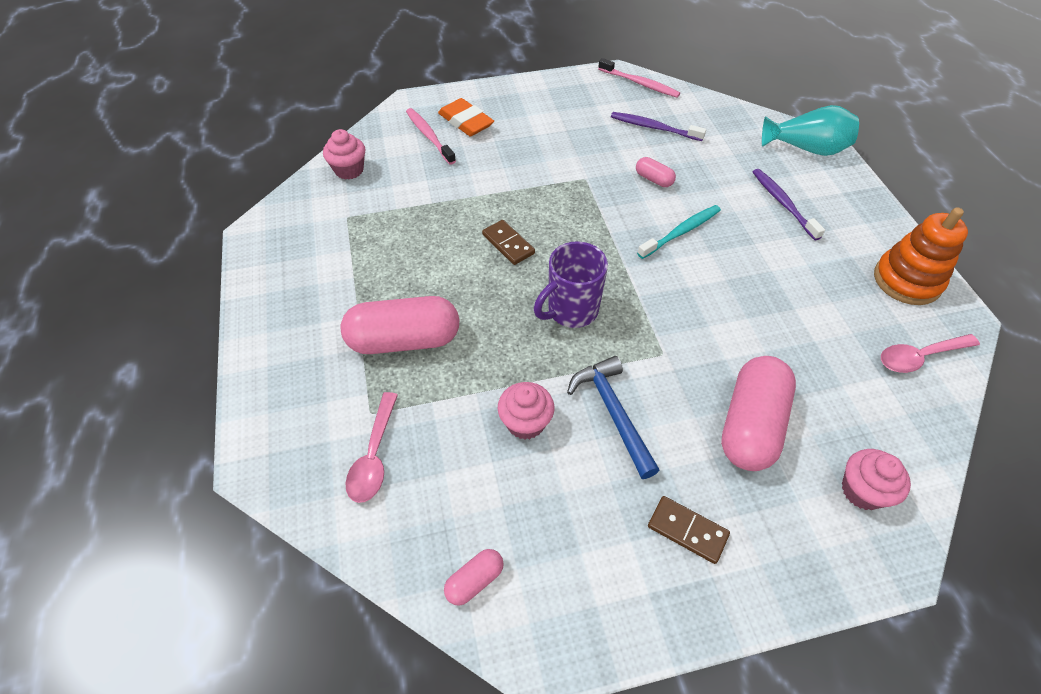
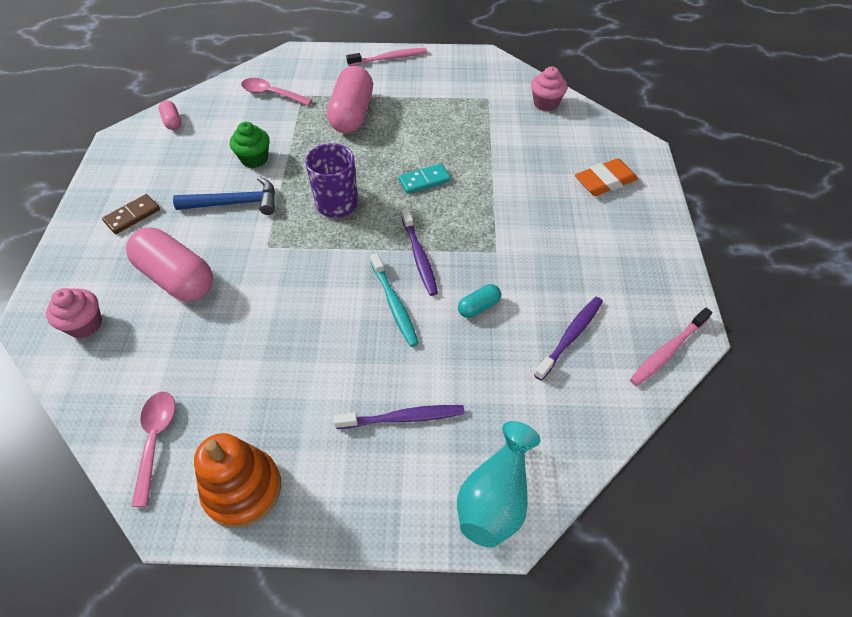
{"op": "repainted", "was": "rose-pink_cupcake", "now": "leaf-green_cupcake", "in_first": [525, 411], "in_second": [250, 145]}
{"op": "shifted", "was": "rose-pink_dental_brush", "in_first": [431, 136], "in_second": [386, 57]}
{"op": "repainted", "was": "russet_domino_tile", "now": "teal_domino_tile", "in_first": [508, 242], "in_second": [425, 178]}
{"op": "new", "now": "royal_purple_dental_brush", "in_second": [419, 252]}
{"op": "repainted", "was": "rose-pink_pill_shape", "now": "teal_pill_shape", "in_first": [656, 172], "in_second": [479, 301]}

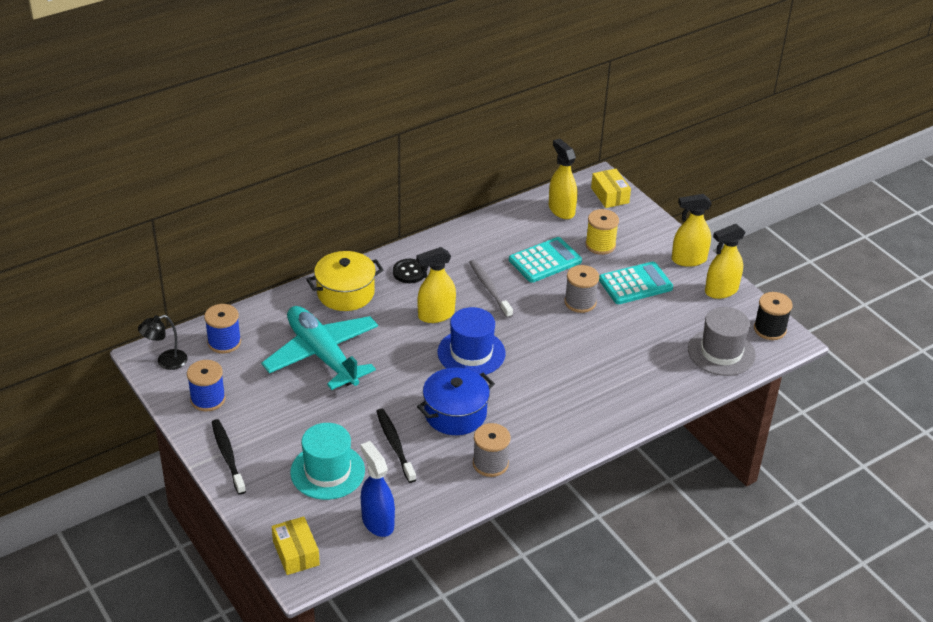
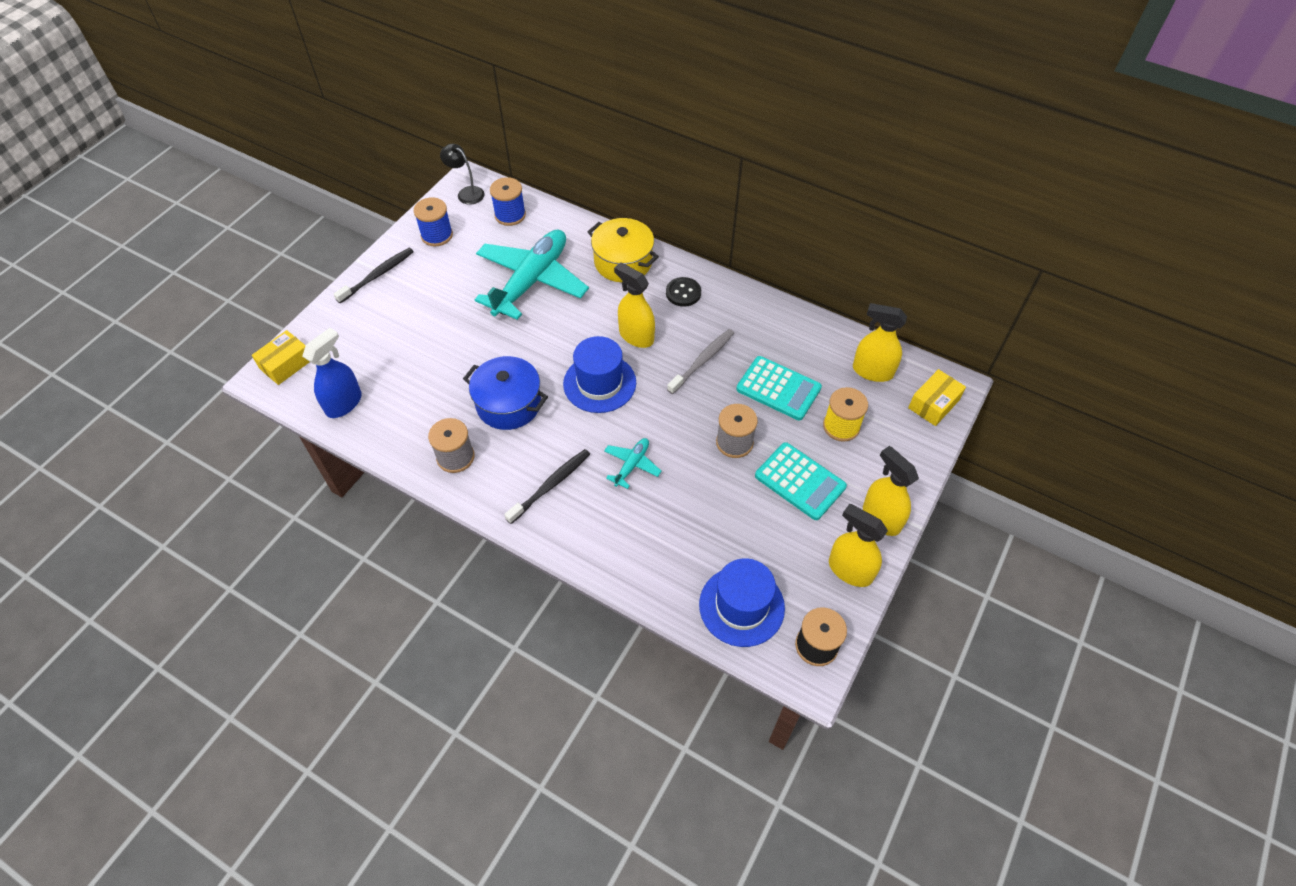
{"op": "shifted", "was": "black_dental_brush", "in_first": [396, 446], "in_second": [547, 486]}
{"op": "new", "now": "teal_plane", "in_second": [632, 463]}
{"op": "repainted", "was": "gray_hat", "now": "royal_blue_hat", "in_first": [722, 341], "in_second": [742, 602]}
{"op": "rotated", "was": "yellow_sprayer", "in_first": [563, 179], "in_second": [880, 342], "clockwise": -105}
{"op": "gone", "was": "teal_hat", "in_first": [327, 461]}

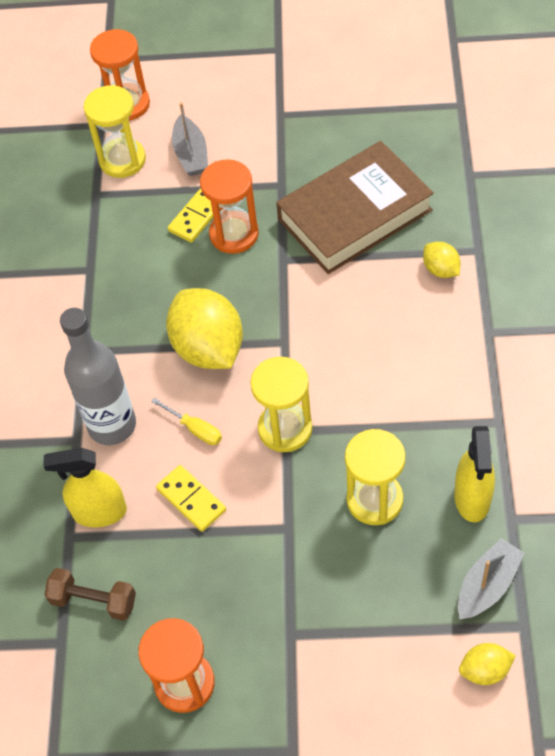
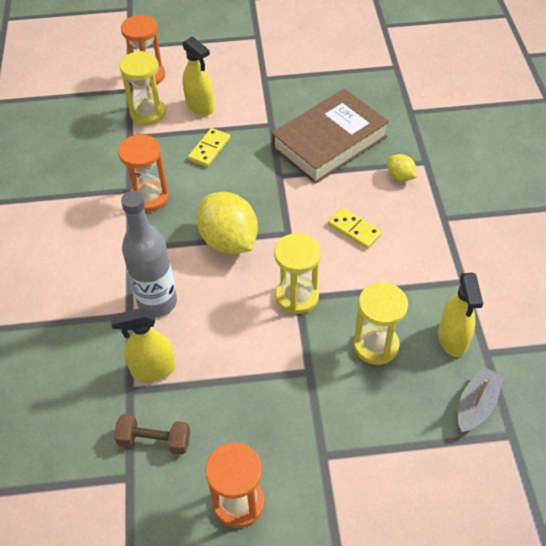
{"op": "shifted", "was": "orange_hourglass", "in_first": [229, 206], "in_second": [143, 173]}
{"op": "swapped", "was": "gray_sailboat", "now": "yellow_sprayer", "in_first": [190, 139], "in_second": [198, 76]}
{"op": "shifted", "was": "yellow_domino_tile", "in_first": [191, 498], "in_second": [355, 228]}
{"op": "gone", "was": "yellow_hand_screwdriver", "in_first": [186, 421]}
{"op": "gone", "was": "yellow_toy_lemon", "in_first": [487, 664]}

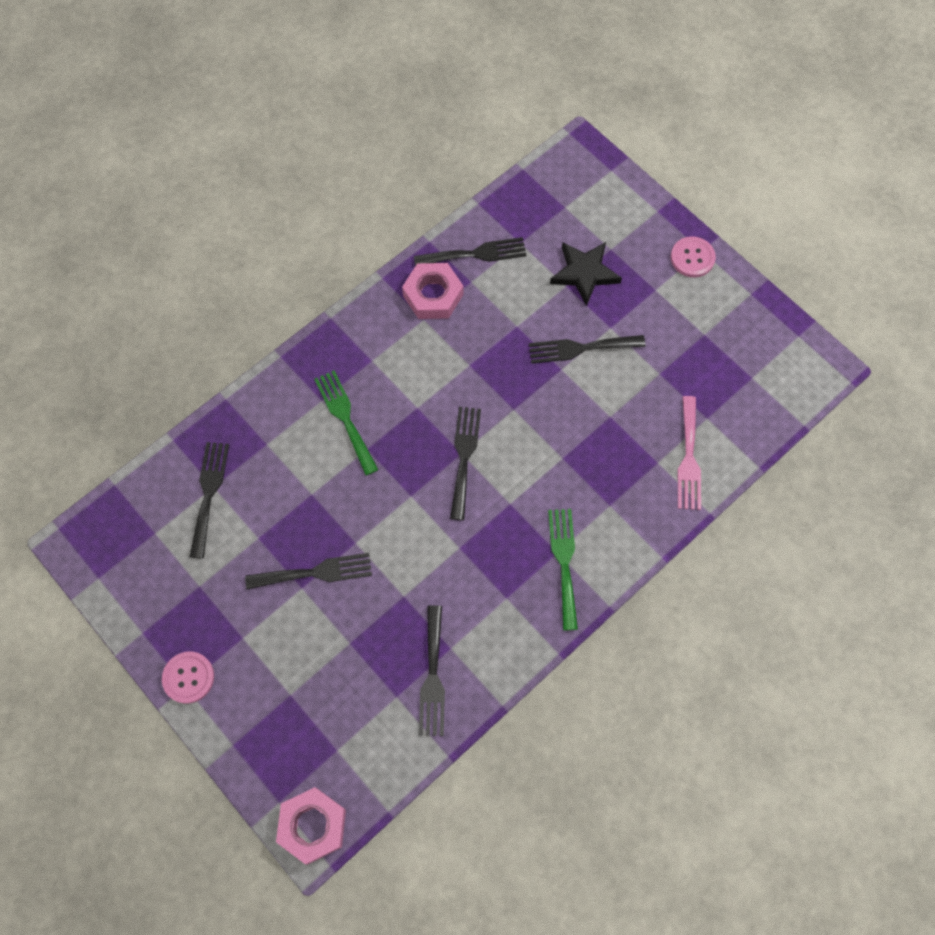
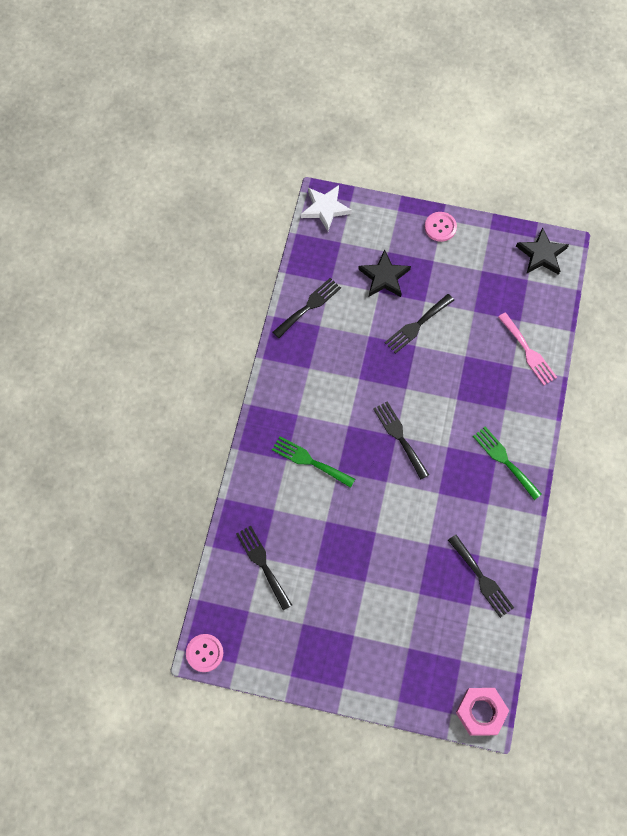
{"op": "shifted", "was": "rose-pink_shirt_button", "in_first": [188, 678], "in_second": [204, 653]}
{"op": "new", "now": "white_star", "in_second": [326, 208]}
{"op": "new", "now": "black_star", "in_second": [542, 251]}
{"op": "gone", "was": "black_table_fork", "in_first": [308, 571]}
{"op": "gone", "was": "rose-pink_nut", "in_first": [432, 291]}

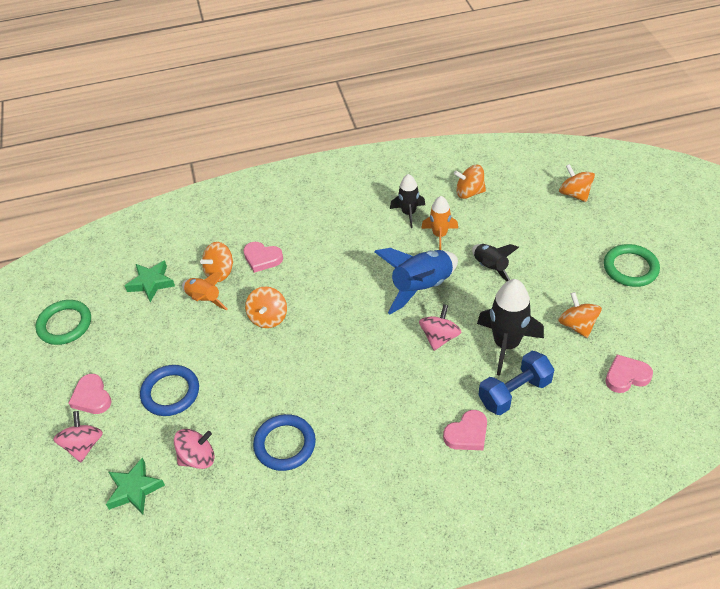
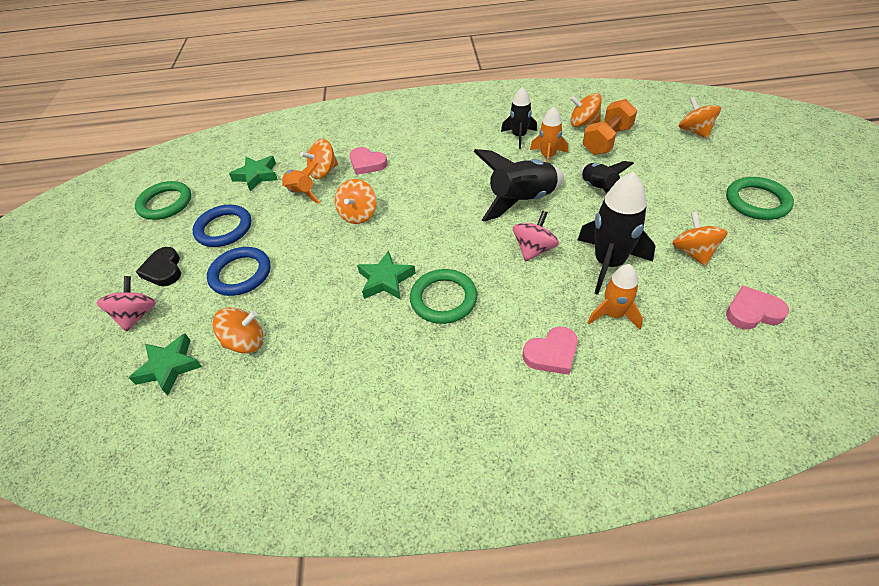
{"op": "repainted", "was": "rose-pink_heart_shape", "now": "black_heart_shape", "in_first": [90, 394], "in_second": [158, 266]}
{"op": "shifted", "was": "royal_blue_ring", "in_first": [284, 442], "in_second": [221, 226]}
{"op": "repainted", "was": "rose-pink_whirligig", "now": "orange_whirligig", "in_first": [194, 449], "in_second": [237, 330]}
{"op": "new", "now": "leaf-green_star", "in_second": [386, 275]}
{"op": "new", "now": "leaf-green_ring", "in_second": [443, 296]}
{"op": "repainted", "was": "royal_blue_rocket", "now": "black_rocket", "in_first": [416, 281], "in_second": [519, 185]}
{"op": "new", "now": "orange_free_weight", "in_second": [610, 127]}
{"op": "swapped", "was": "royal_blue_free_weight", "now": "orange_rocket", "in_first": [516, 383], "in_second": [615, 296]}

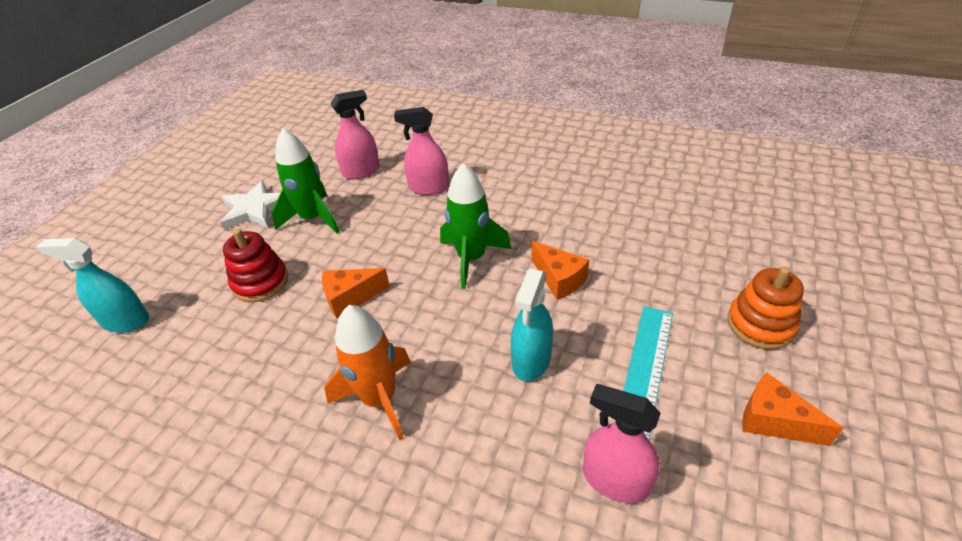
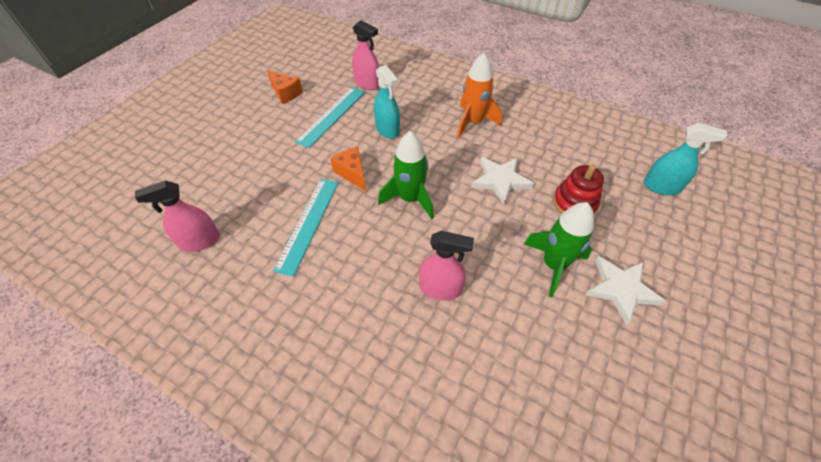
{"op": "shifted", "was": "rose-pink_sprayer", "in_first": [355, 135], "in_second": [177, 216]}
{"op": "new", "now": "teal_straightedge", "in_second": [306, 228]}
{"op": "rotated", "was": "teal_sprayer", "in_first": [532, 325], "in_second": [387, 102], "clockwise": 120}
{"op": "swapped", "was": "orange_cheese", "now": "white_star", "in_first": [356, 293], "in_second": [502, 181]}
{"op": "gone", "was": "orange_stacking_toy", "in_first": [765, 308]}

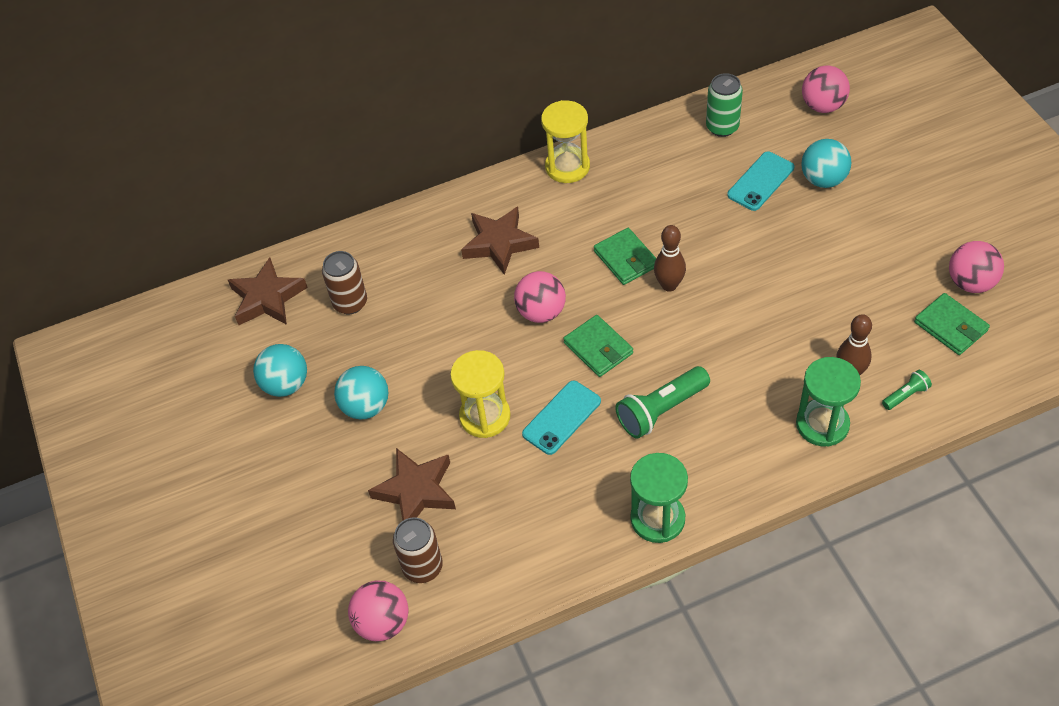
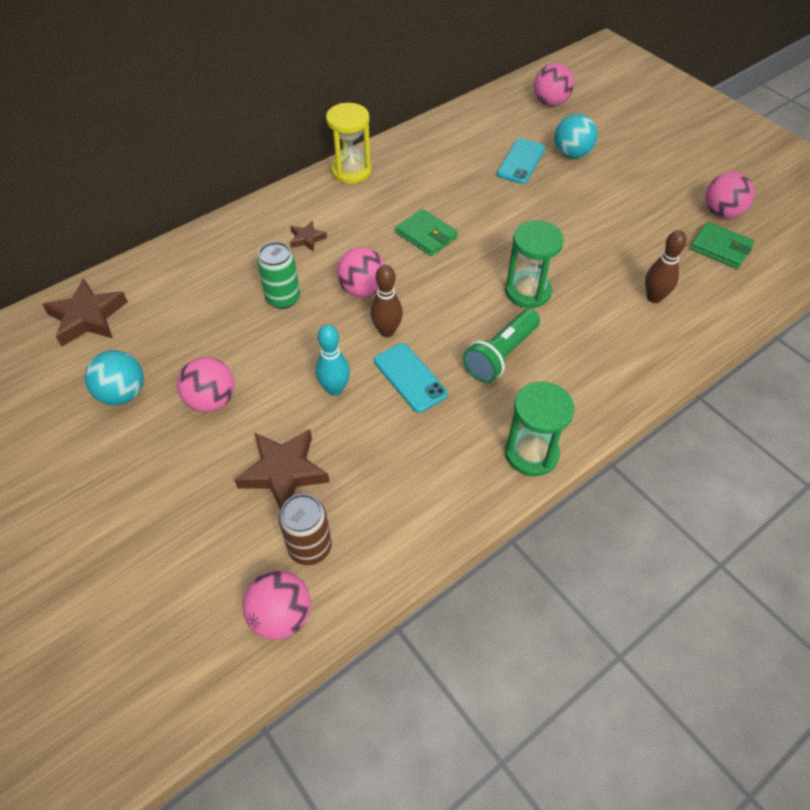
{"op": "repainted", "was": "teal_sphere", "now": "rose-pink_sphere", "in_first": [361, 392], "in_second": [205, 384]}
{"op": "shifted", "was": "leaf-green_tin", "in_first": [724, 105], "in_second": [278, 275]}
{"op": "scaled", "was": "russet_star", "in_first": [500, 241], "in_second": [308, 235], "ratio": 0.53}
{"op": "swapped", "was": "yellow_hourglass", "now": "teal_bowling_pin", "in_first": [480, 394], "in_second": [333, 360]}
{"op": "shifted", "was": "russet_bowling_pin", "in_first": [670, 258], "in_second": [387, 301]}
{"op": "rotated", "was": "teal_phone", "in_first": [561, 418], "in_second": [411, 378], "clockwise": -60}
{"op": "shifted", "was": "leaf-green_hourglass", "in_first": [828, 402], "in_second": [534, 264]}
{"op": "gone", "was": "russet_tin", "in_first": [344, 282]}
{"op": "gone", "was": "leaf-green_wallet", "in_first": [598, 346]}
{"op": "gone", "was": "leaf-green_torch", "in_first": [907, 390]}

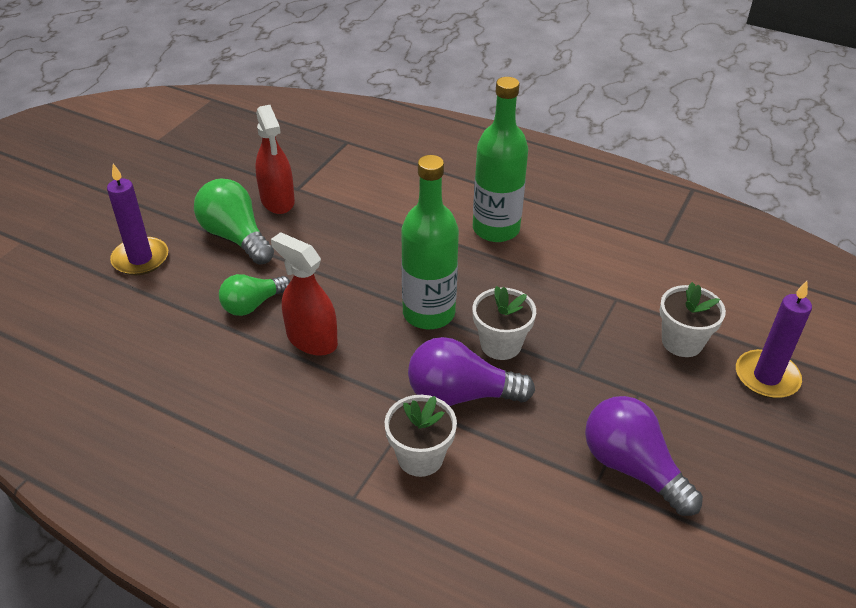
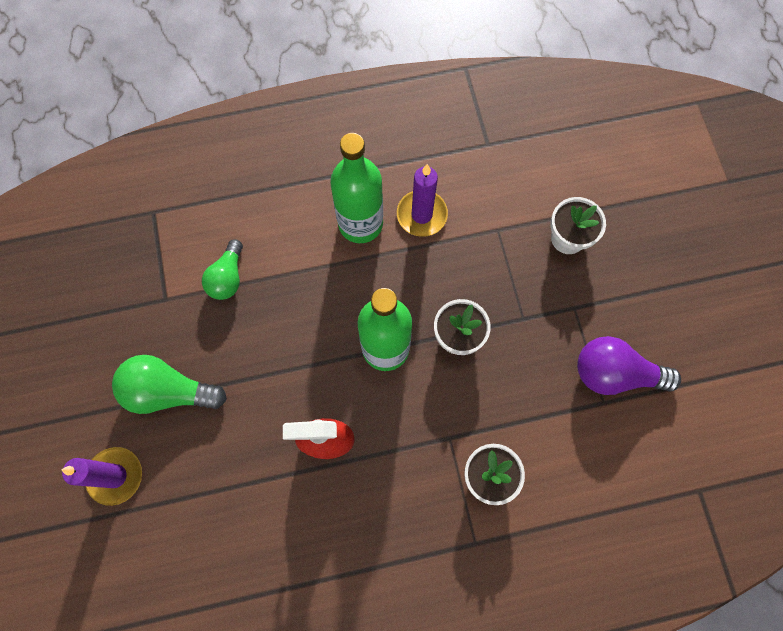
{"op": "shifted", "was": "leaf-green_lightbulb", "in_first": [254, 295], "in_second": [222, 269]}
{"op": "shifted", "was": "royal_purple_wax_candle", "in_first": [774, 339], "in_second": [422, 200]}
{"op": "gone", "was": "crimson_sprayer", "in_first": [275, 159]}
{"op": "gone", "was": "royal_purple_lightbulb", "in_first": [471, 371]}

